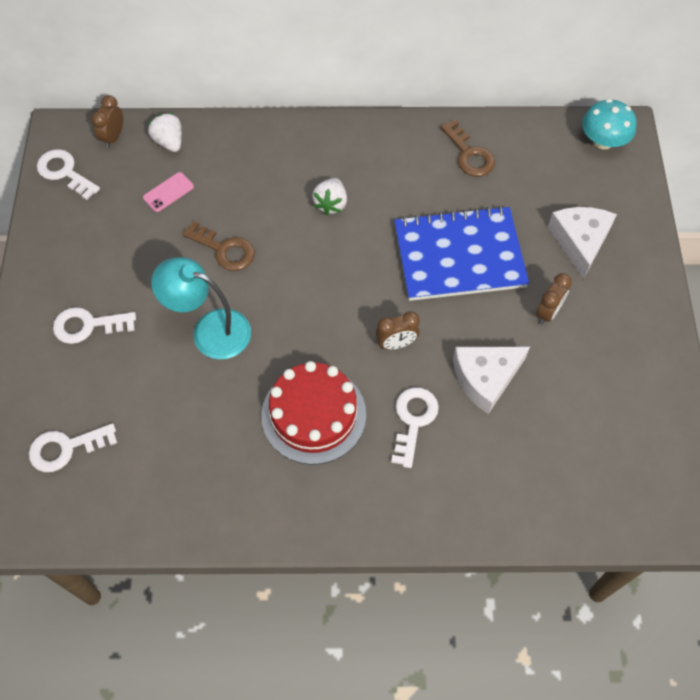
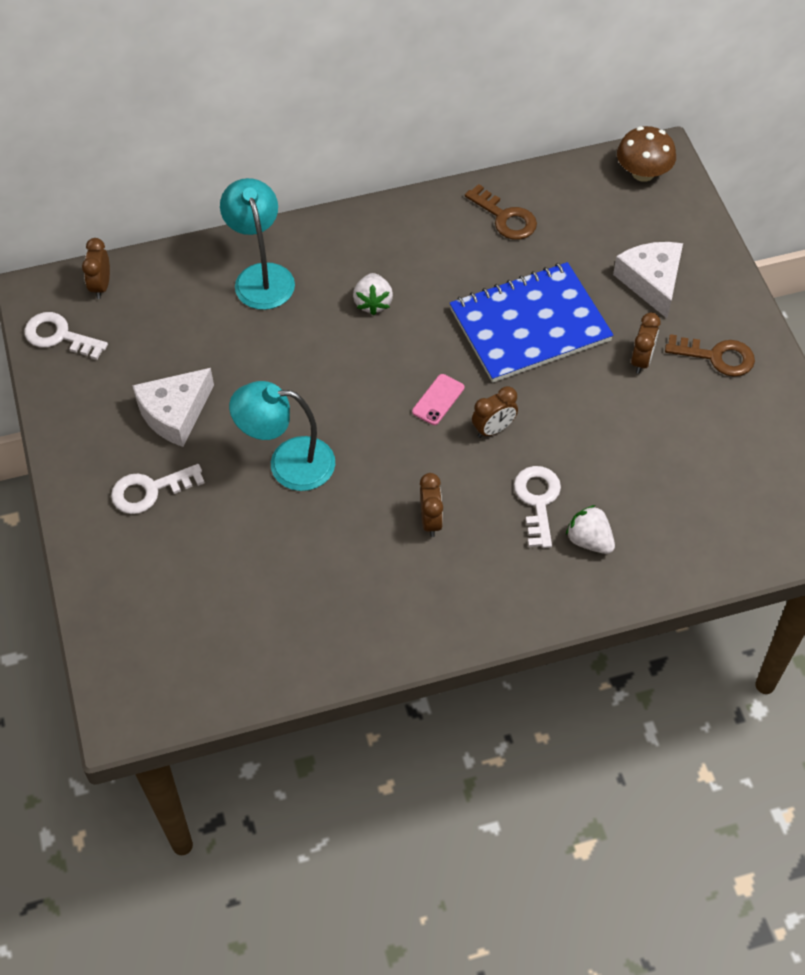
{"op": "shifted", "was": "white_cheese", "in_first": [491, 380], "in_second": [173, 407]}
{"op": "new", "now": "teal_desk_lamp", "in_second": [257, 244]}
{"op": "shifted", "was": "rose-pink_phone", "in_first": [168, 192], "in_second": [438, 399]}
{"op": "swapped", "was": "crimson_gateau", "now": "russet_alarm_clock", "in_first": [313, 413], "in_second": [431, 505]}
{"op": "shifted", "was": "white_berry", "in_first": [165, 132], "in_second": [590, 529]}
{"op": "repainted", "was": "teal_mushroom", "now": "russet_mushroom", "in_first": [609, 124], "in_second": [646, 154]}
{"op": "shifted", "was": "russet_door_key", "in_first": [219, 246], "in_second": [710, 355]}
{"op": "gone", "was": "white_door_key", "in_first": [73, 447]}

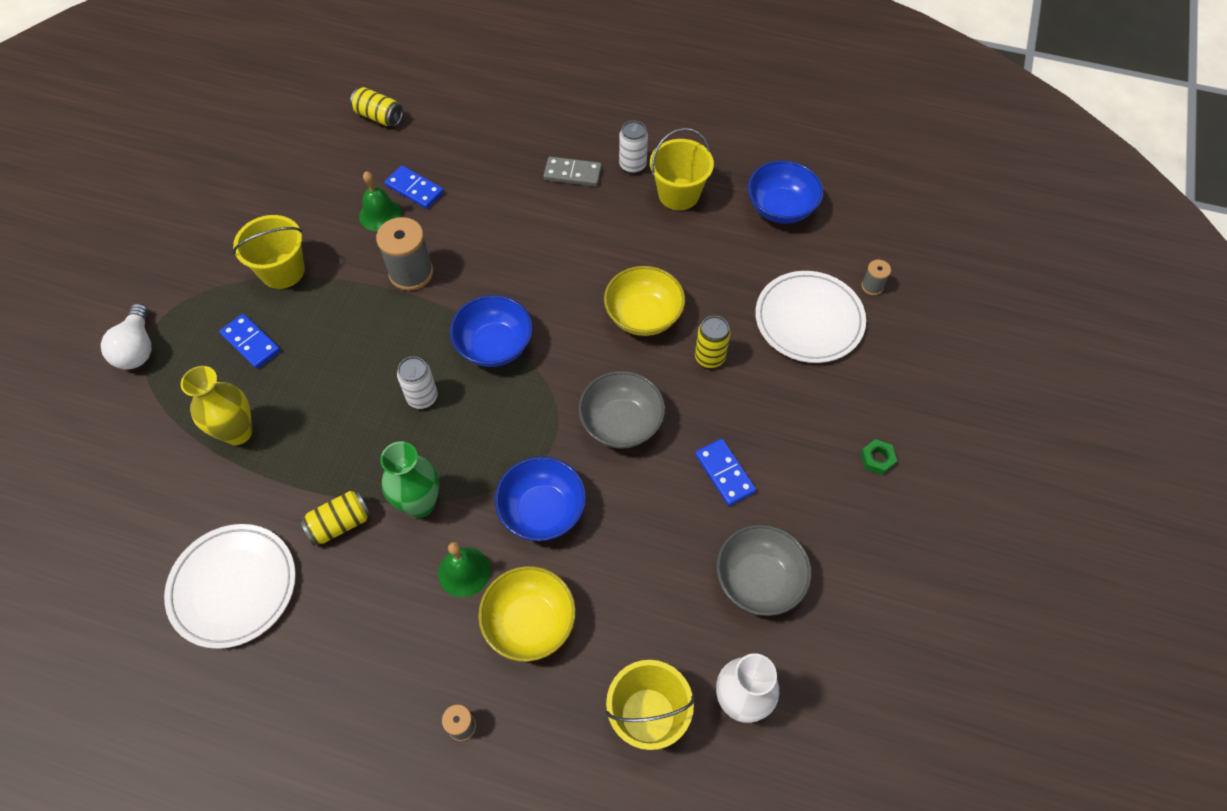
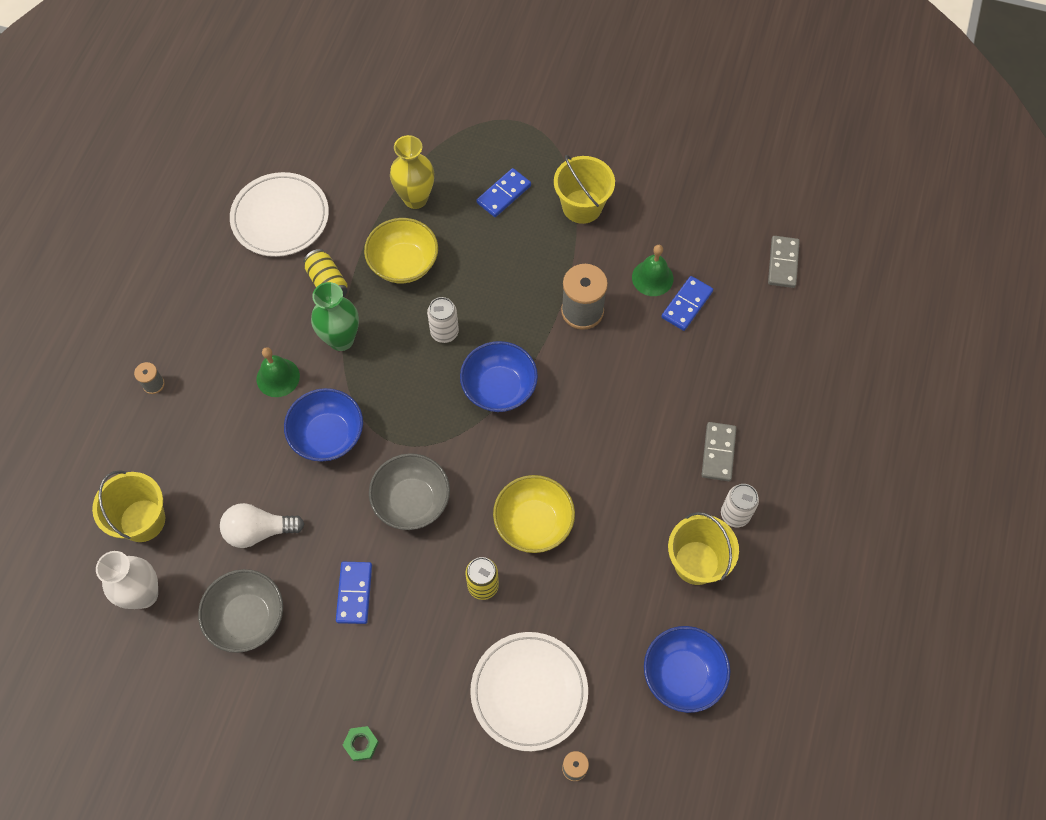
{"op": "shifted", "was": "white_lightbulb", "in_first": [126, 336], "in_second": [262, 525]}
{"op": "rotated", "was": "royal_blue_domino_tile", "in_first": [725, 472], "in_second": [354, 593], "clockwise": -60}
{"op": "shifted", "was": "yellow_bowl", "in_first": [527, 614], "in_second": [401, 250]}
{"op": "swapped", "was": "yellow_tin", "now": "gray_domino_tile", "in_first": [376, 107], "in_second": [784, 262]}

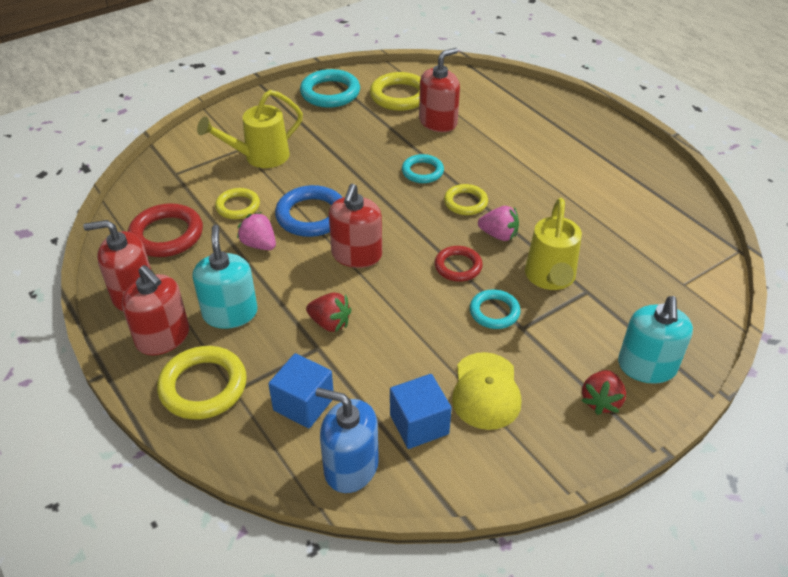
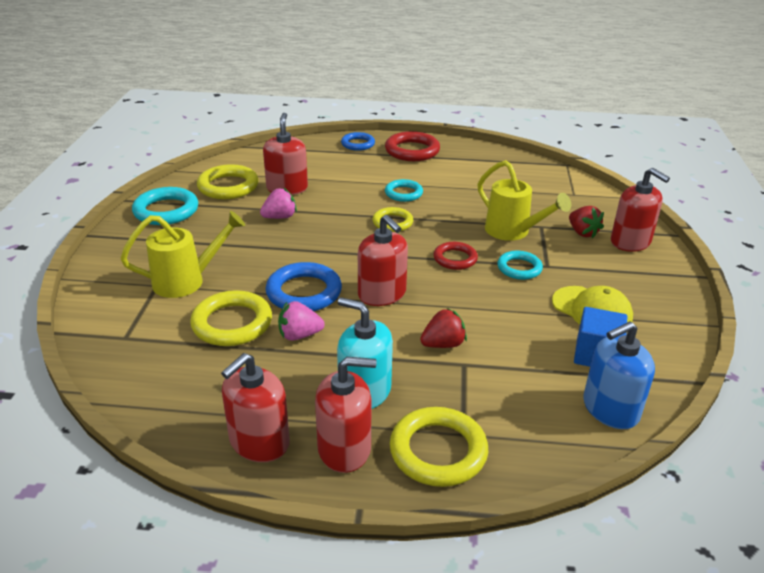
{"op": "rotated", "was": "yellow_watering_pot", "in_first": [250, 129], "in_second": [183, 254], "clockwise": -120}
{"op": "scaled", "was": "yellow_ring", "in_first": [237, 203], "in_second": [231, 318], "ratio": 1.6}
{"op": "shifted", "was": "rose-pink_berry", "in_first": [498, 223], "in_second": [278, 203]}
{"op": "new", "now": "royal_blue_ring", "in_second": [358, 141]}
{"op": "shifted", "was": "crimson_ring", "in_first": [165, 230], "in_second": [412, 146]}
{"op": "shifted", "was": "teal_ring", "in_first": [423, 168], "in_second": [404, 190]}
{"op": "shifted", "was": "crimson_berry", "in_first": [603, 392], "in_second": [586, 222]}
{"op": "repainted", "was": "teal_soap_dispenser", "now": "crimson_soap_dispenser", "in_first": [655, 340], "in_second": [640, 210]}
{"op": "gone", "was": "royal_blue_solid_cube", "in_first": [301, 390]}

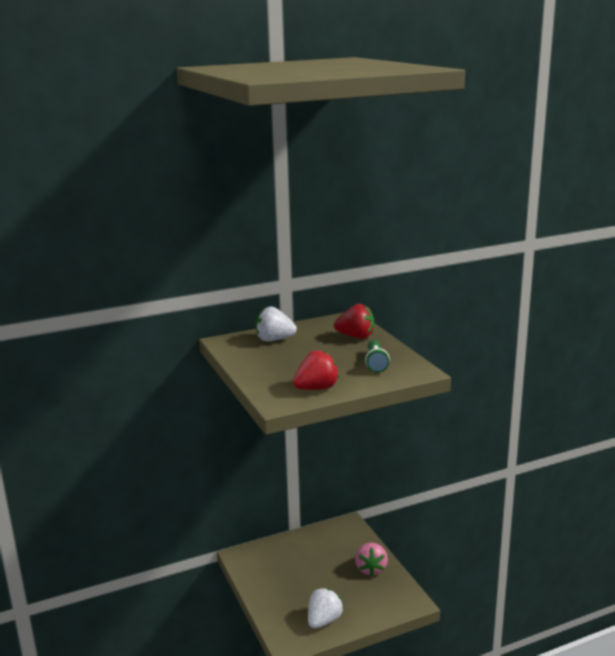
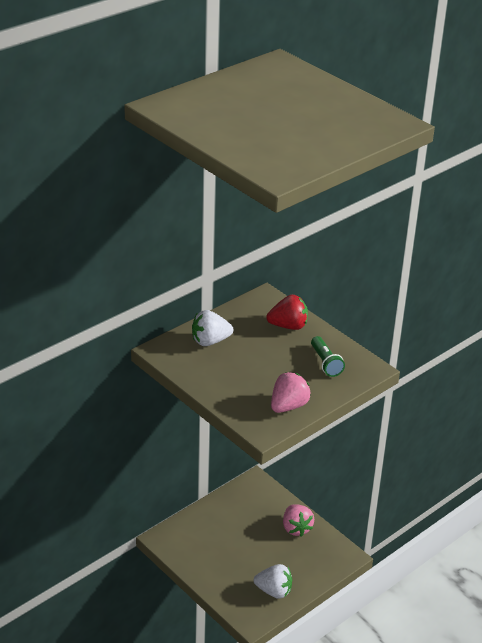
{"op": "rotated", "was": "white_berry", "in_first": [325, 608], "in_second": [273, 581], "clockwise": 90}
{"op": "repainted", "was": "crimson_berry", "now": "rose-pink_berry", "in_first": [316, 370], "in_second": [291, 392]}

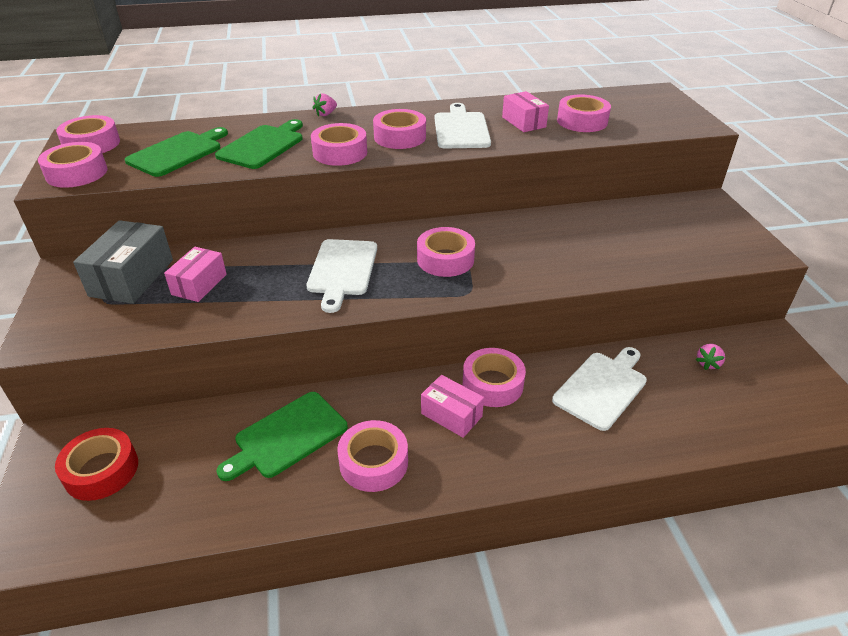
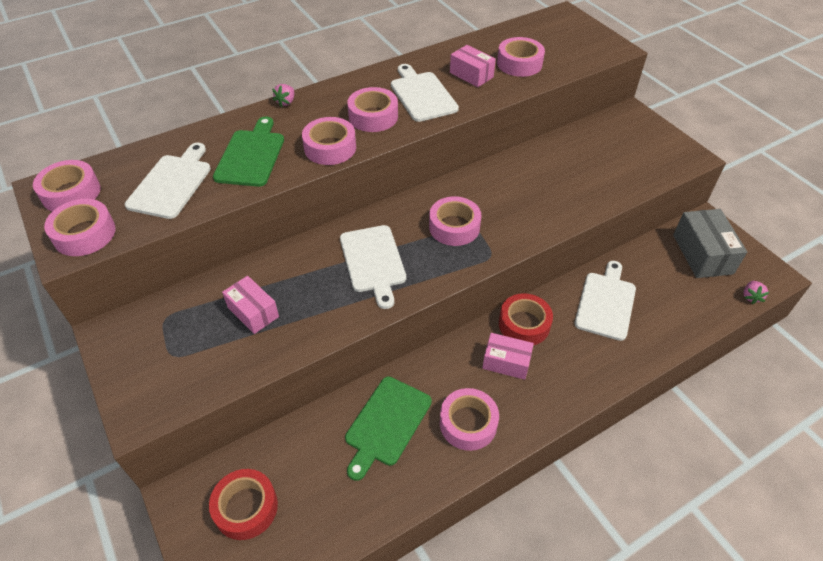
{"op": "repainted", "was": "leaf-green_chopping_board", "now": "white_chopping_board", "in_first": [176, 152], "in_second": [168, 181]}
{"op": "rotated", "was": "rose-pink_box", "in_first": [195, 274], "in_second": [250, 305], "clockwise": -45}
{"op": "repainted", "was": "rose-pink_tape", "now": "crimson_tape", "in_first": [494, 377], "in_second": [526, 319]}
{"op": "shifted", "was": "gray_box", "in_first": [123, 262], "in_second": [710, 243]}
{"op": "shifted", "was": "rose-pink_berry", "in_first": [710, 357], "in_second": [756, 292]}

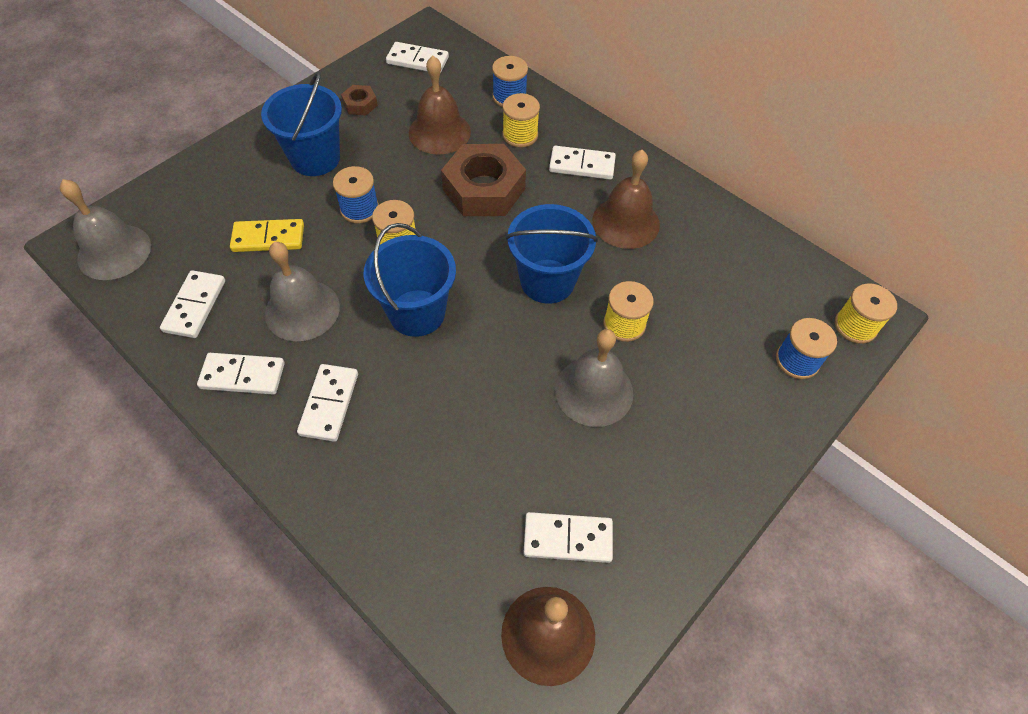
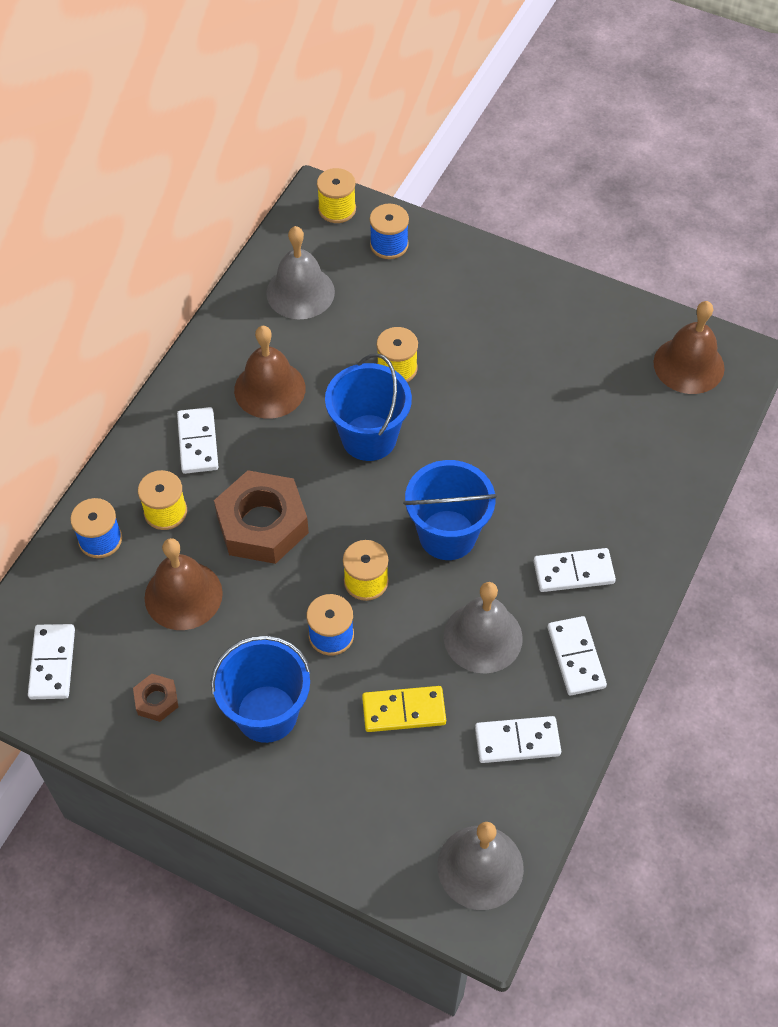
{"op": "shifted", "was": "gray_school_bell", "in_first": [594, 378], "in_second": [300, 272]}
{"op": "rotated", "was": "yellow_domino_tile", "in_first": [267, 235], "in_second": [404, 709], "clockwise": -75}
{"op": "gone", "was": "white_domino_tile", "in_first": [568, 537]}

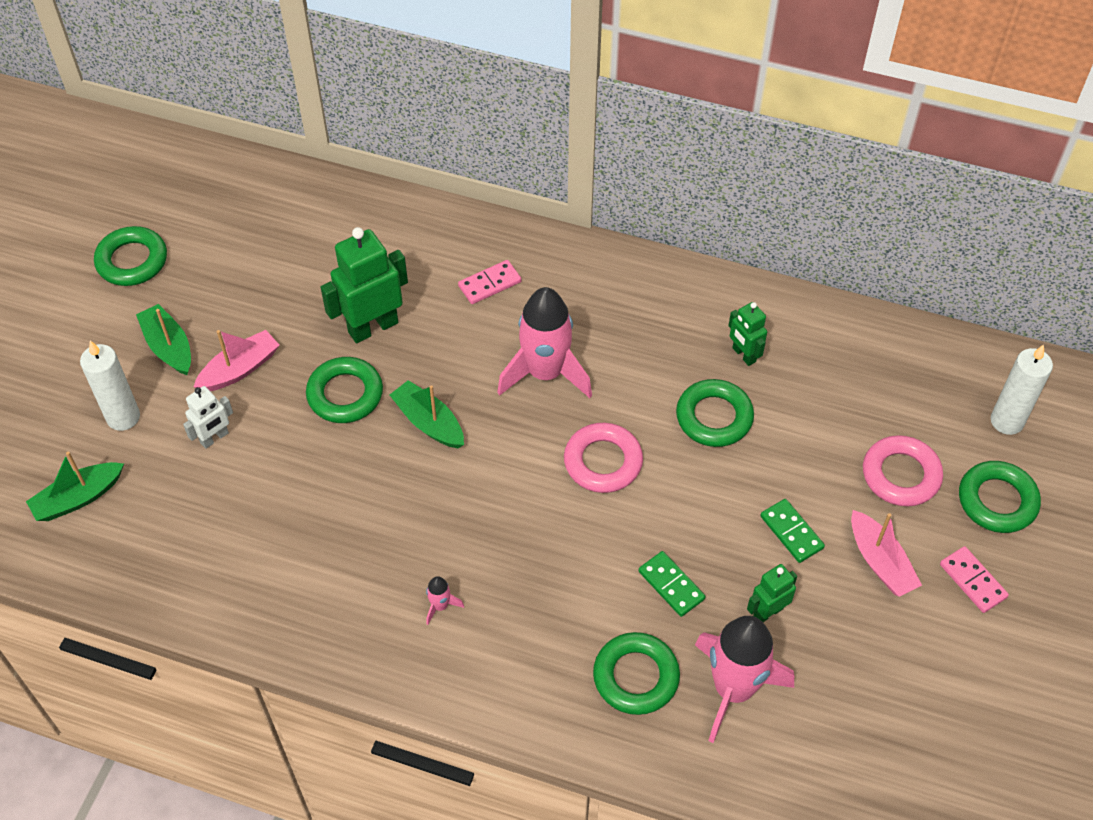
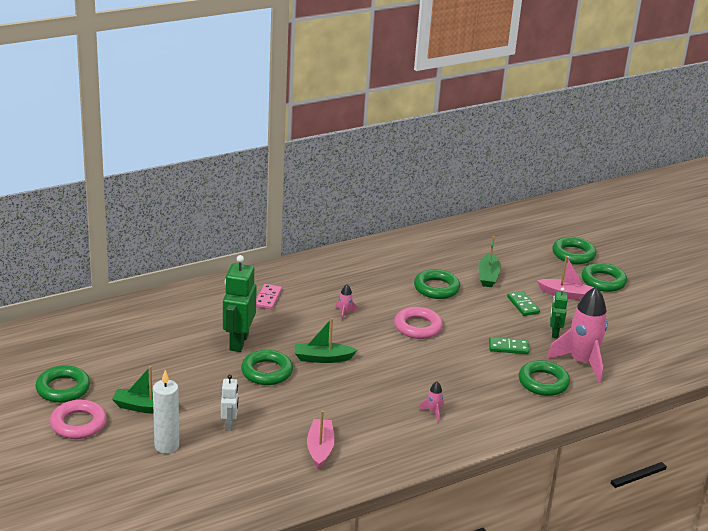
{"op": "shifted", "was": "rose-pink_ring", "in_first": [903, 470], "in_second": [78, 419]}
{"op": "shifted", "was": "rose-pink_sailboat", "in_first": [236, 360], "in_second": [321, 439]}
{"op": "scaled", "was": "rose-pink_rocket", "in_first": [544, 342], "in_second": [346, 302], "ratio": 0.4}
{"op": "shifted", "was": "leaf-green_sailboat", "in_first": [75, 486], "in_second": [489, 261]}
{"op": "rotated", "was": "leaf-green_domino_tile", "in_first": [792, 531], "in_second": [523, 303], "clockwise": 60}
{"op": "swapped", "was": "rose-pink_domino_tile", "now": "leaf-green_ring", "in_first": [974, 579], "in_second": [604, 277]}
{"op": "gone", "was": "leaf-green_robot", "in_first": [747, 334]}
{"op": "gone", "was": "white_wax_candle", "in_first": [1022, 390]}

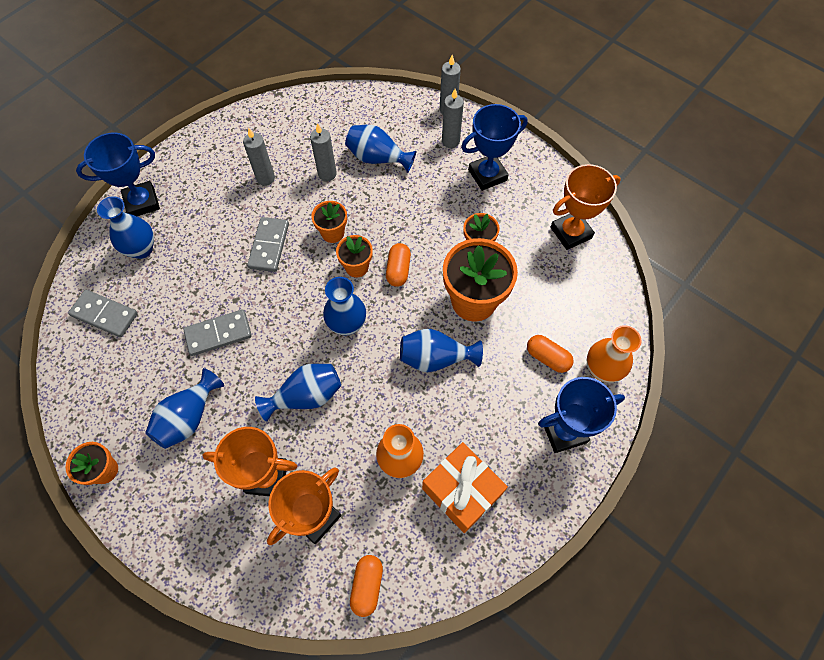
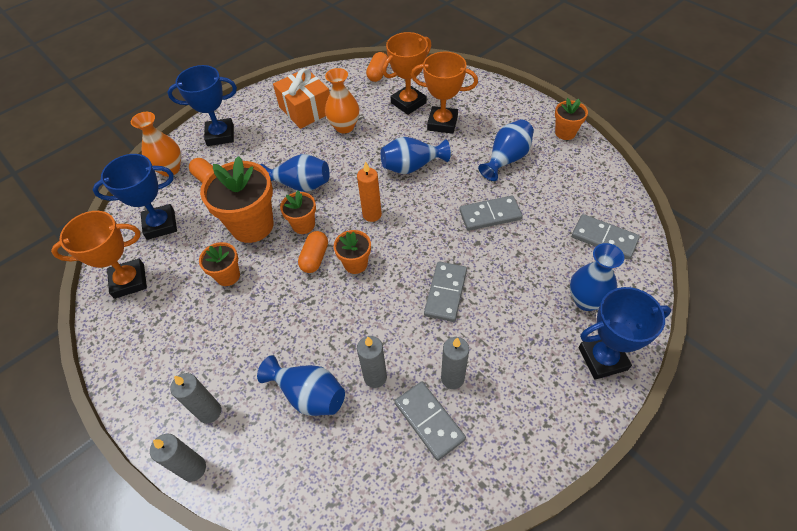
{"op": "shifted", "was": "royal_blue_prize_cup", "in_first": [494, 147], "in_second": [135, 197]}
{"op": "shifted", "was": "orange_potted_plant", "in_first": [329, 222], "in_second": [298, 212]}
{"op": "swapped", "was": "royal_blue_tall_vase", "now": "orange_wax_candle", "in_first": [344, 306], "in_second": [369, 191]}
{"op": "new", "now": "gray_domino_tile", "in_second": [430, 421]}

